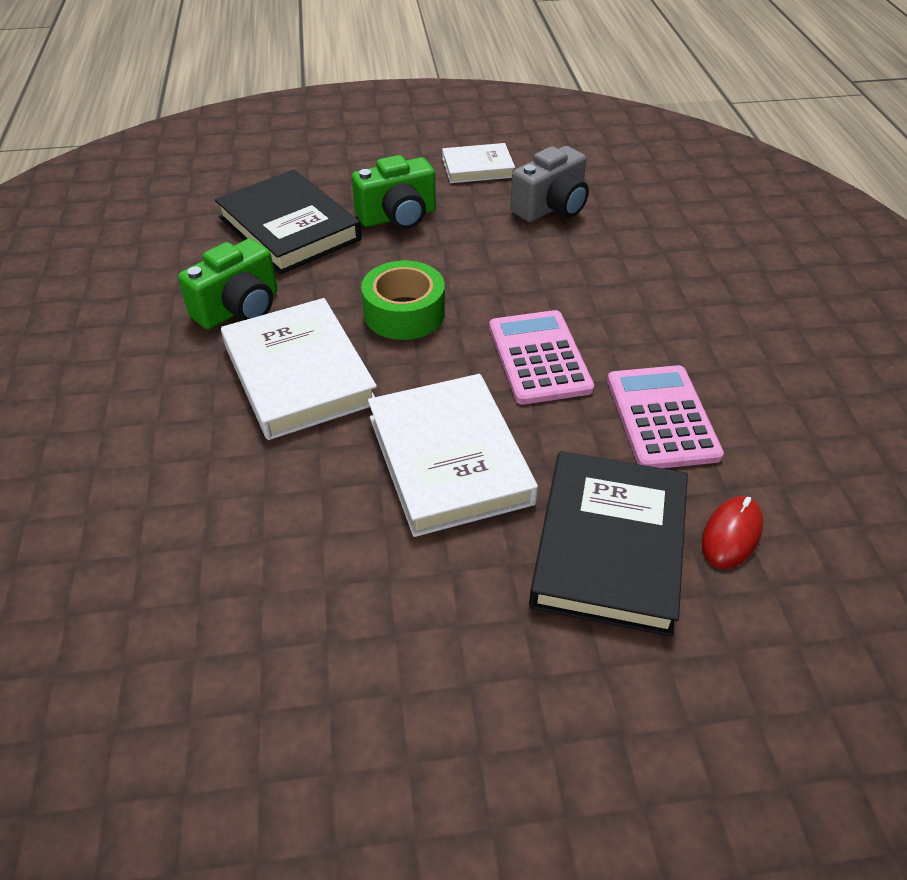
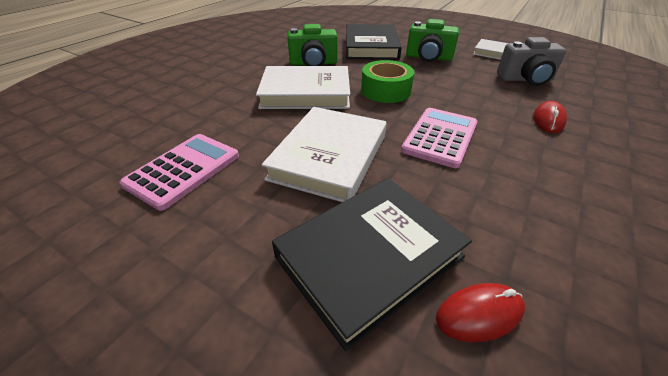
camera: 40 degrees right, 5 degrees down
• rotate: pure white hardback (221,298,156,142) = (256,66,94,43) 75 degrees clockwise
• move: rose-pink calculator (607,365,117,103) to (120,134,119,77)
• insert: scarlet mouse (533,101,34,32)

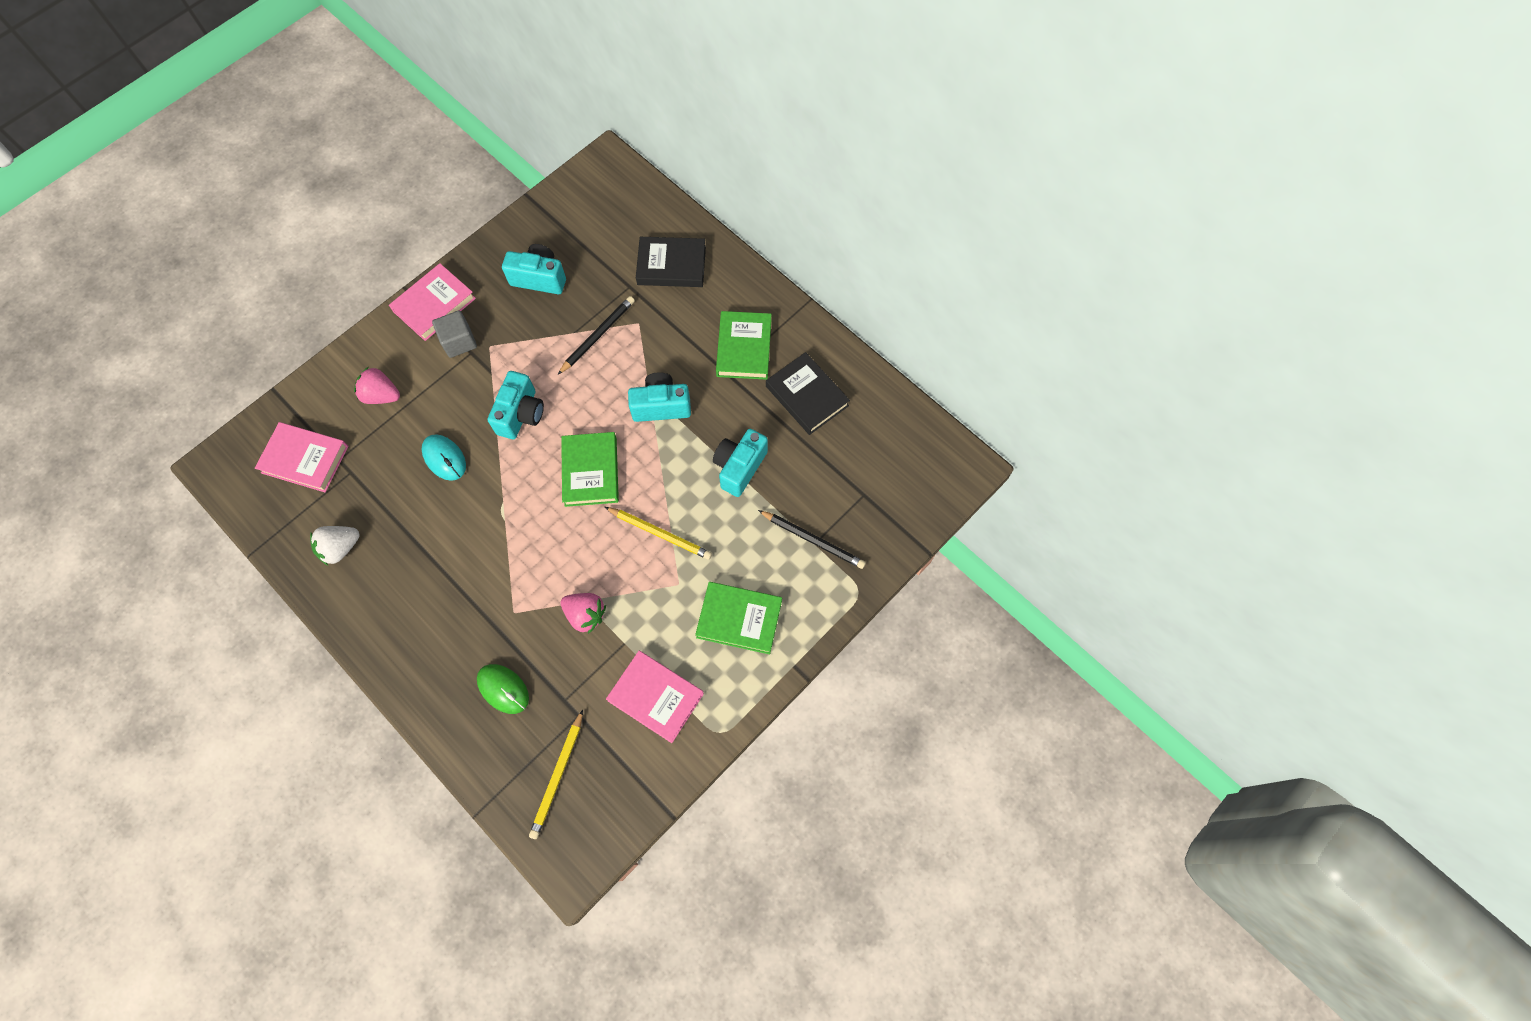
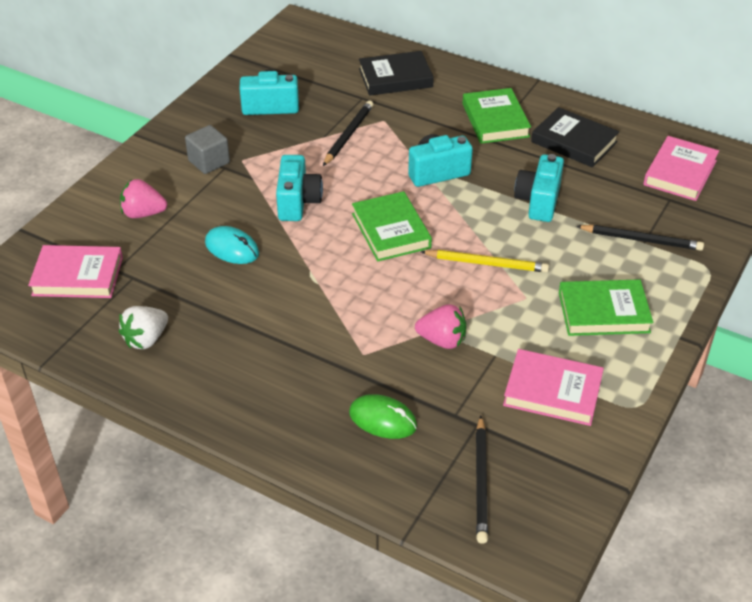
camera: 15 degrees left, 25 degrees down
• move: rose-pink hardback (389,263,87,78) to (643,136,76,65)
• recolor: bright yellow lead pencil (529,710,54,129) to jet-black lead pencil (476,416,12,128)

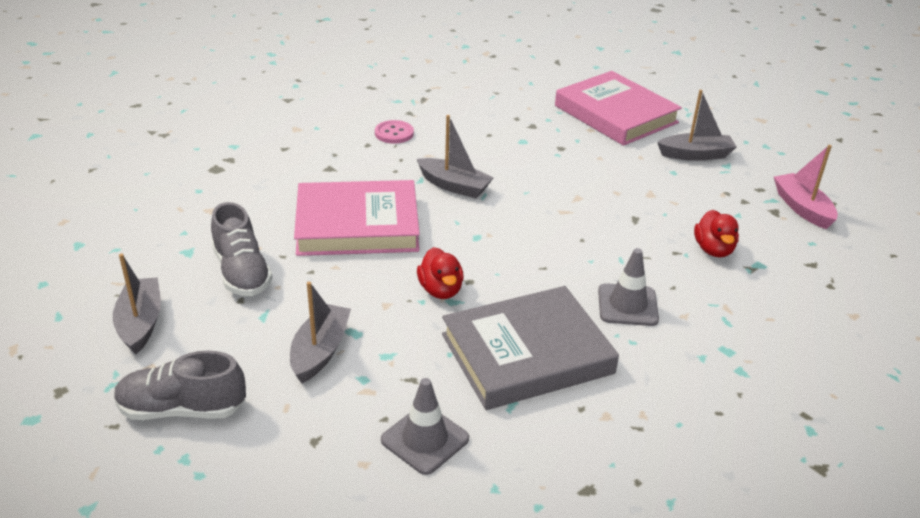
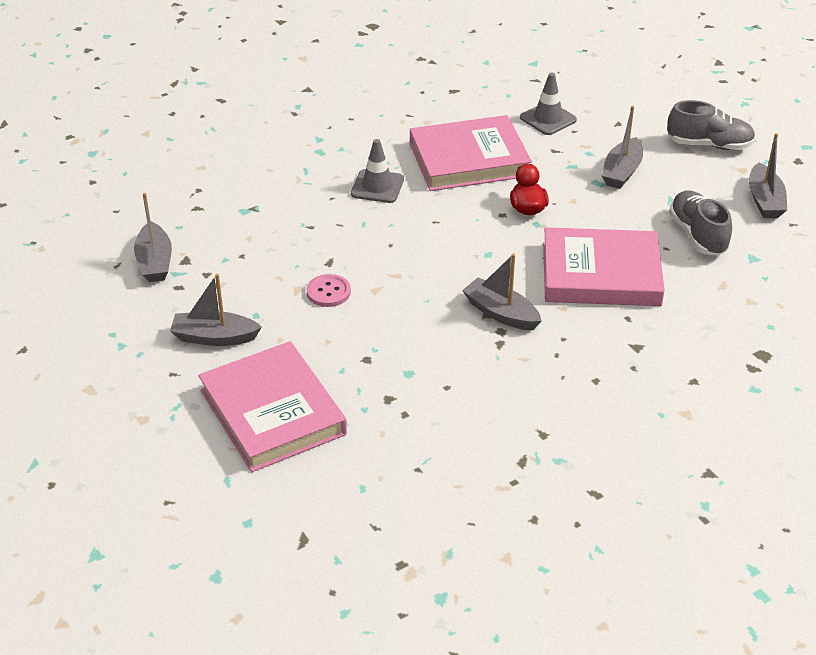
camera: 170 degrees left, 5 degrees up
• move: rose-pink sewing button (375,120,39,24) to (306,274,45,33)
• recolor: rose-pink sailboat (774,145,64,84) to ash-grey sailboat (134,193,38,89)
• delete: scarlet toy duck (694,210,45,47)
• recolor: ash-grey hardback (442,286,177,124) to rose-pink hardback (410,115,122,76)

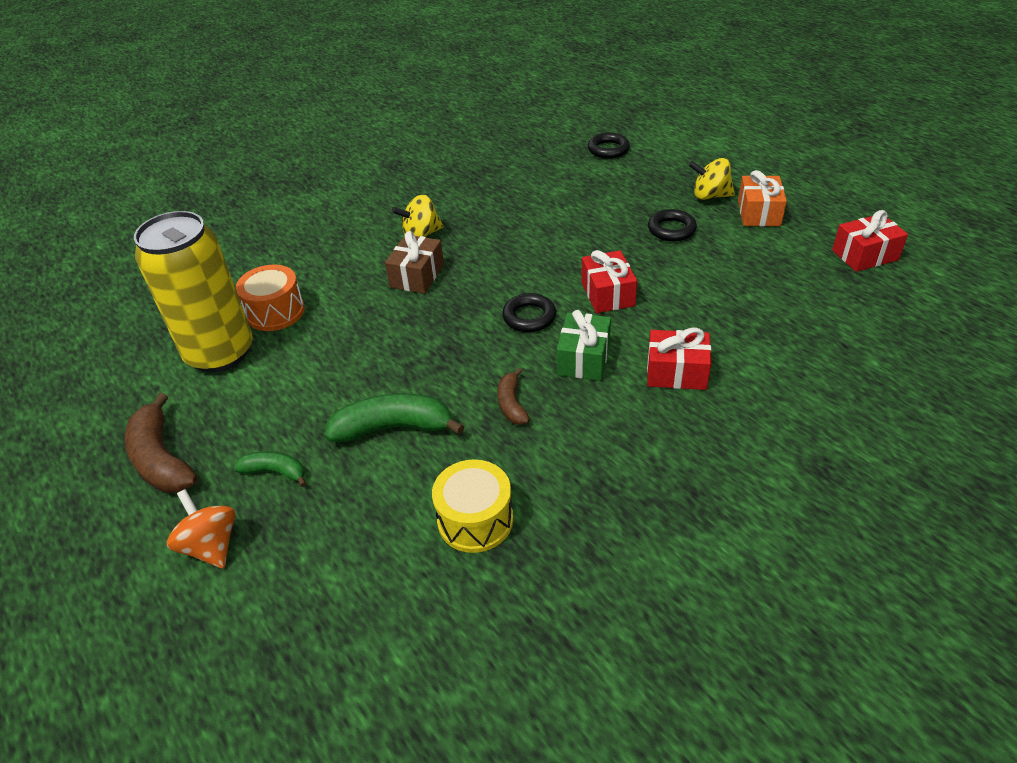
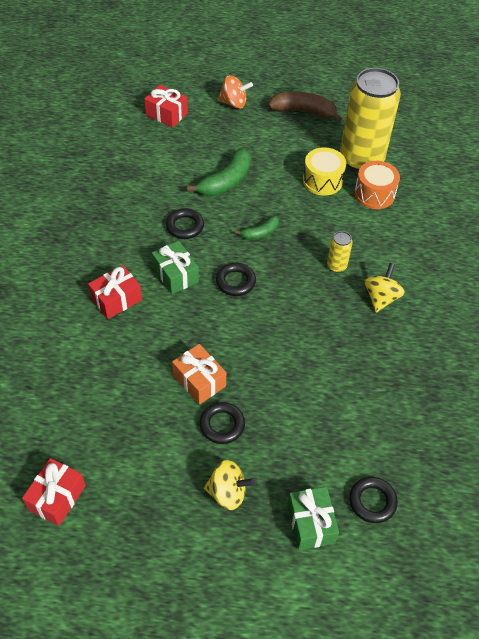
camera: 130 degrees right, 10 degrees up
• rotate: bright yellow whirligig (689,158,46,42) = (204,460,51,50) 45 degrees clockwise
• move: orange gift (738,170,49,56) to (172,344,54,61)
• replace: russet gift (385,231,59,63) to bright yellow can (327,231,26,41)
• move: scarlet gift (581,250,56,63) to (144,85,44,43)
• replace: russet toy banana (497,368,33,57) to jet-black hoop (166,208,38,31)
• move: emerald toy banana (234,451,73,36) to (235,216,44,24)
• move: bright yellow toy drum (432,459,81,94) to (303,147,43,49)
• insert: emerald gift (287,487,52,63)

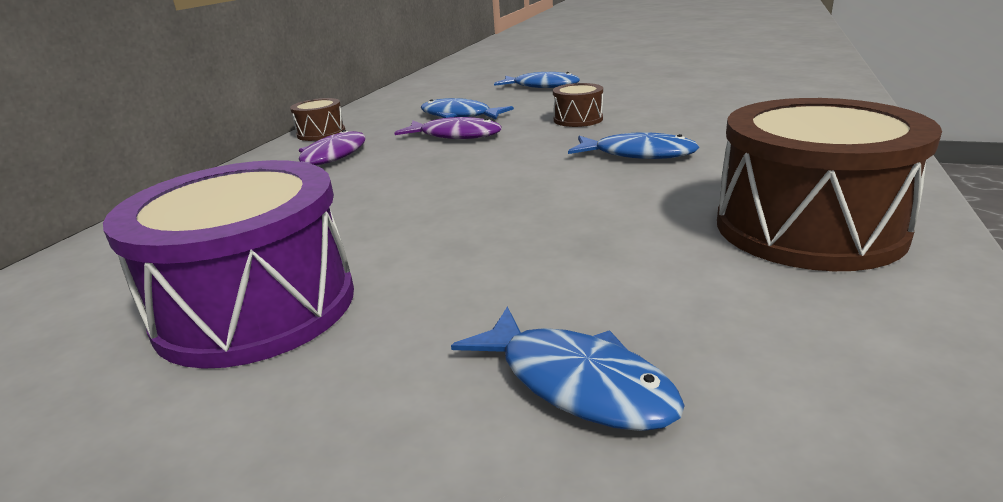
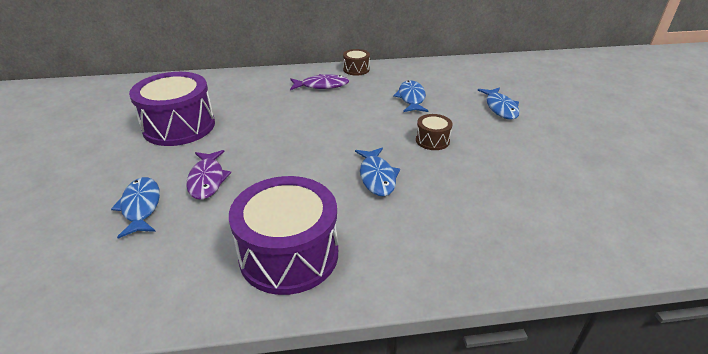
camera: 60 degrees right, 10 degrees up
• recolor: russet toy drum (717,98,225,173) to royal purple toy drum (229,176,109,119)
• move: royal purple toy fish (395,117,107,22) to (186,150,45,50)
• rotate: cobalt toy fish (451,306,234,125) = (111,177,49,61) 150 degrees clockwise

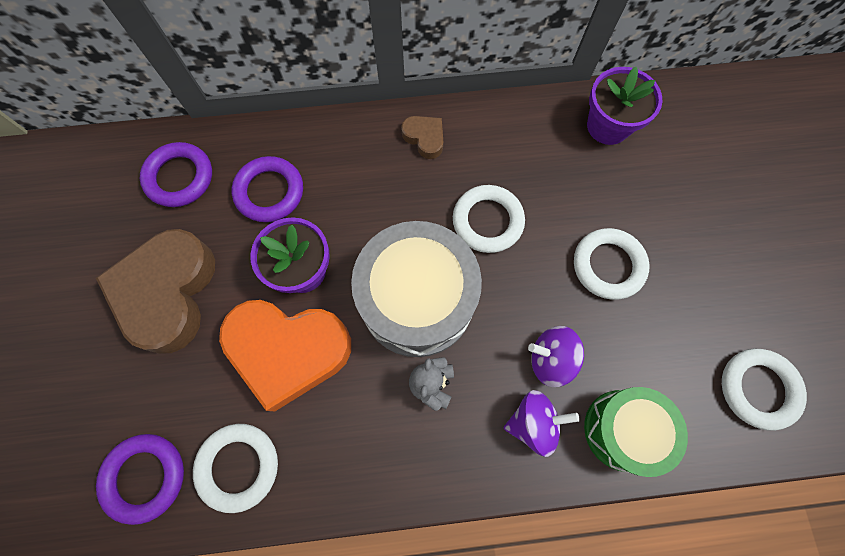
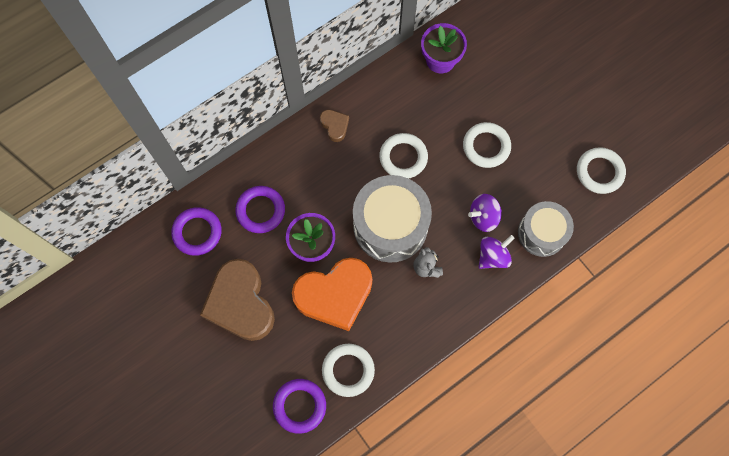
camera: 30 degrees left, 0 degrees up
• rotate: russet love heart (401,116,42,43) = (320,110,29,32) 45 degrees clockwise
• recolor: emerald toy drum (584,387,104,90) to ash-grey toy drum (518,201,56,56)

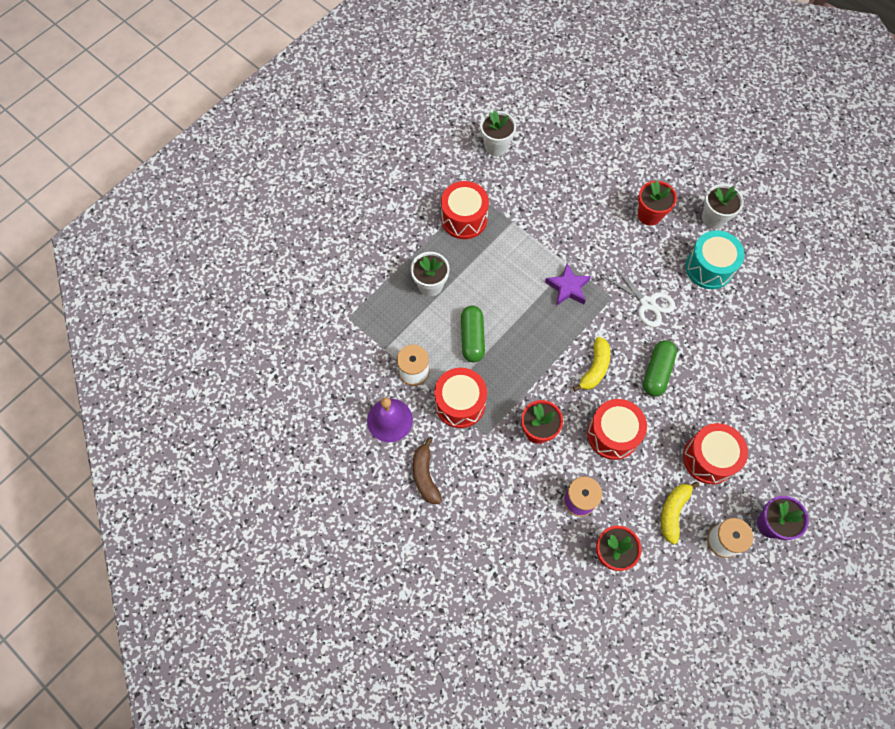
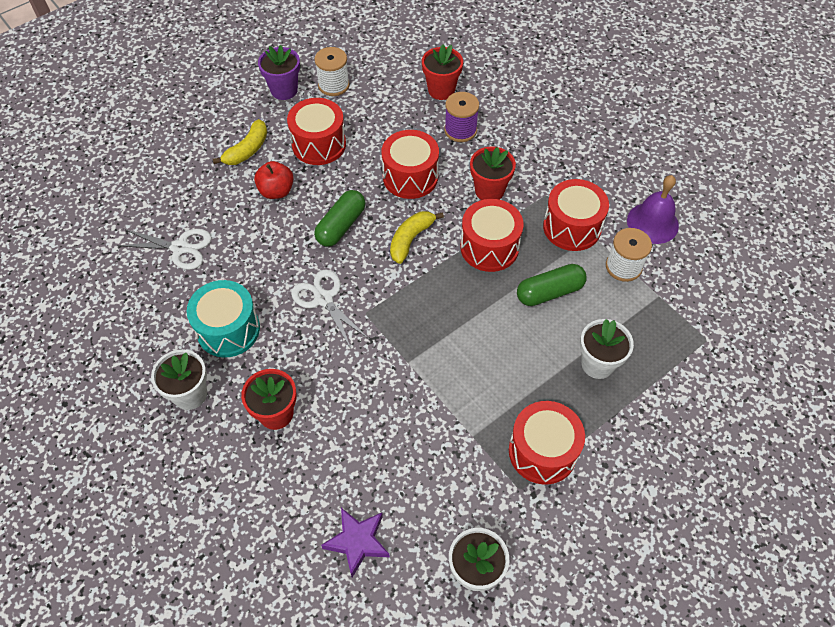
camera: 170 degrees left, 10 degrees down
• move: royal purple five-pointed star (545,263,46,43) to (321,508,69,69)
• rotate: emerald capsule (461,306,24,57) = (517,264,70,42) 60 degrees clockwise
• delete: russet toy banana (413,438,29,66)
• move: bright yellow toy banana (661,481,38,64) to (213,119,54,46)
• insert: scarlet toy apple (254,161,40,38)
• insert: scarlet toy drum (460,199,64,73)
• insert: pure white scissors (117,229,95,41)

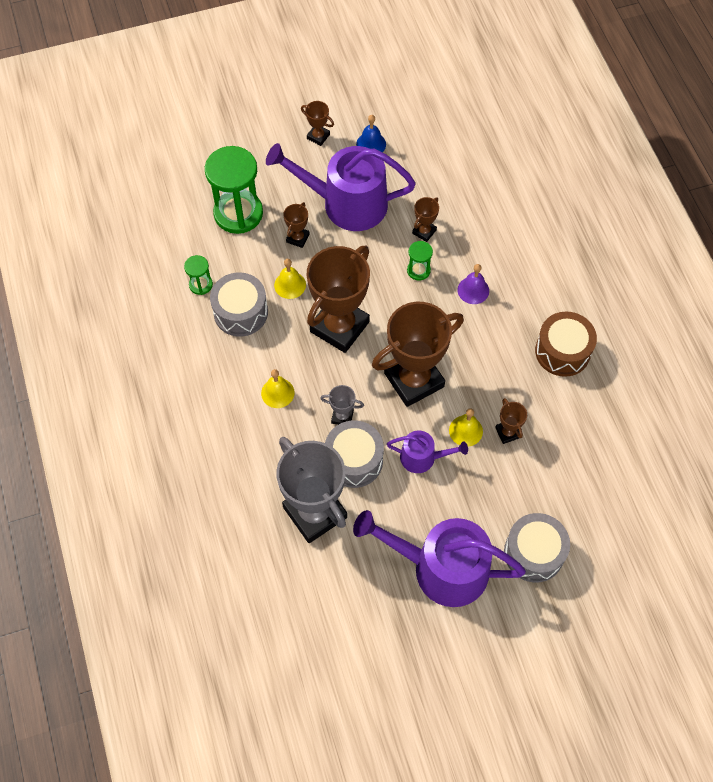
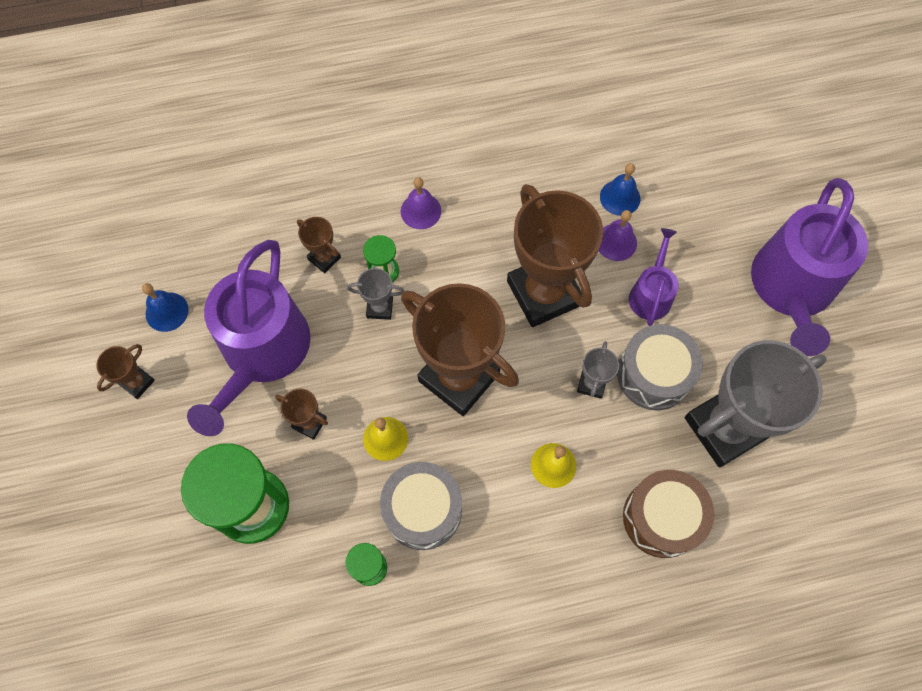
camera: 85 degrees left, 5 degrees up
• move: russet toy drum (535,312,62,65) to (623,470,91,88)
• replace: russet prize cup (495,398,32,46) to cobalt bell (600,163,40,53)
• recolor: bright yellow bell (449,408,34,39) to royal purple bell (598,210,39,51)
• delete: ash-grey toy drum (504,513,66,69)
• insert: ash-grey prize cup (347,268,57,52)

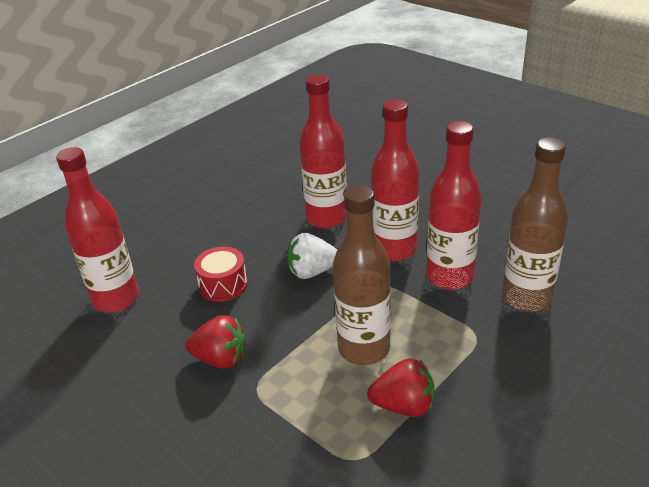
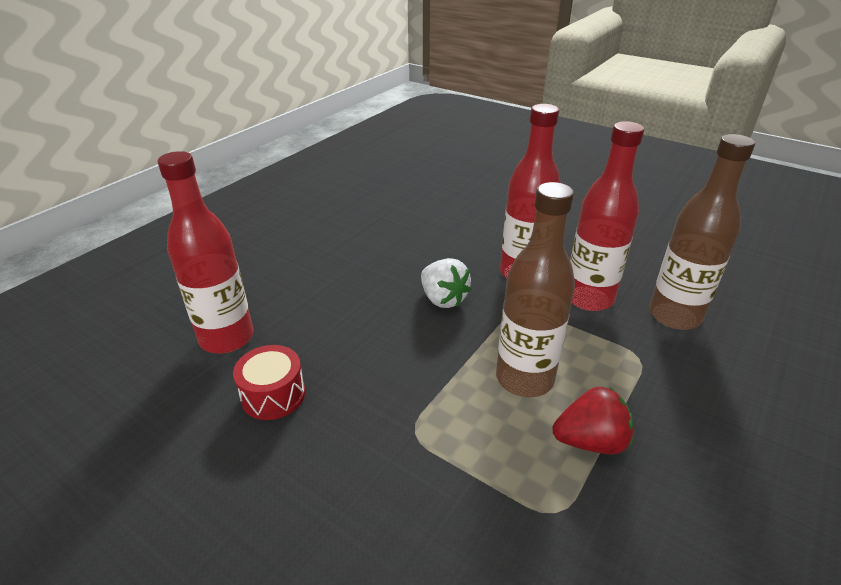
camera: 10 degrees left, 0 degrees up
• delete: scarlet drink bottle (299,75,48,153)
• rotate: pure white strawberry (287,233,50,46) = (421,258,51,50) 105 degrees counterclockwise
• move: scarlet toy drum (194,247,54,55) to (233,345,72,75)
• delete: scarlet strawberry (185,315,60,54)

